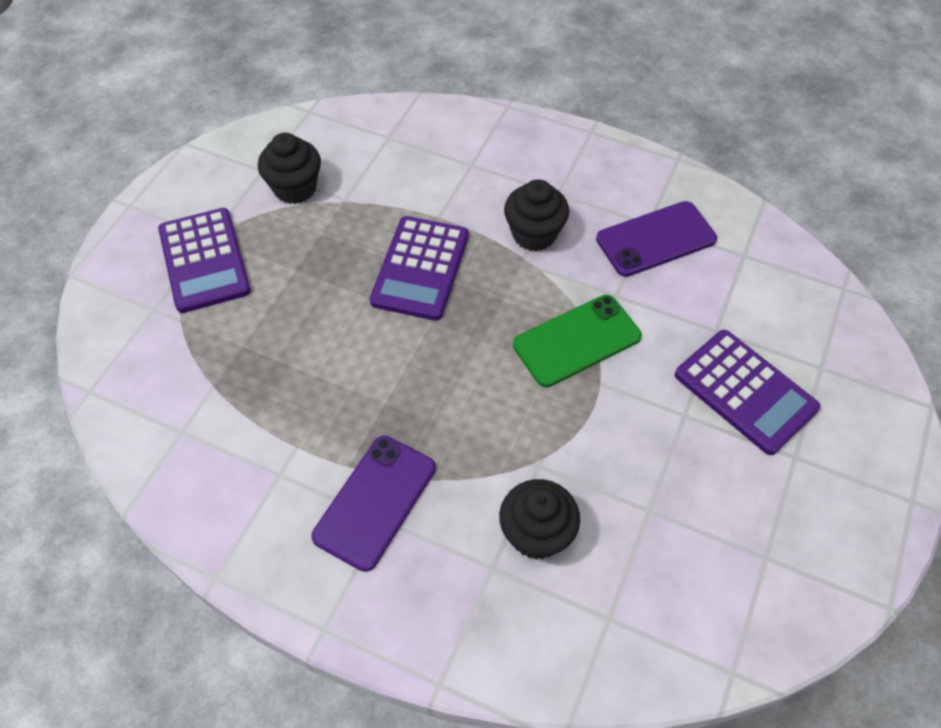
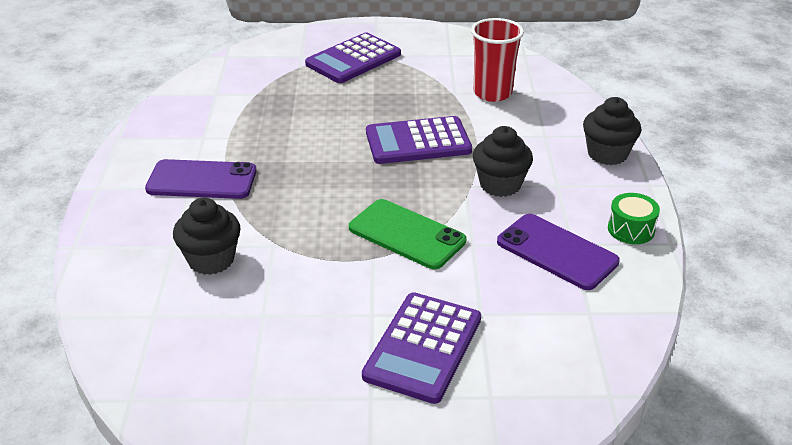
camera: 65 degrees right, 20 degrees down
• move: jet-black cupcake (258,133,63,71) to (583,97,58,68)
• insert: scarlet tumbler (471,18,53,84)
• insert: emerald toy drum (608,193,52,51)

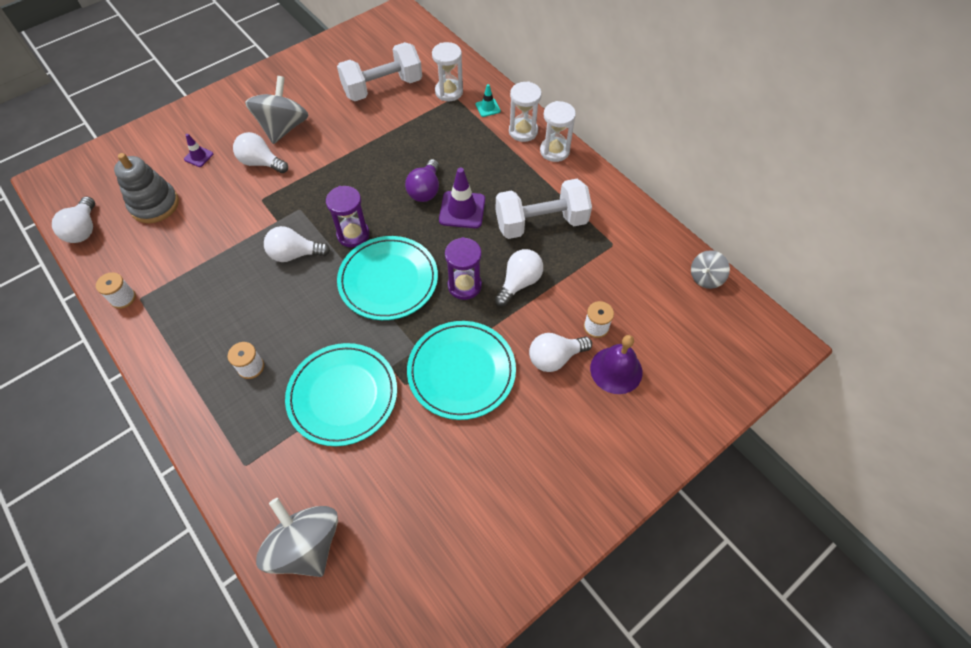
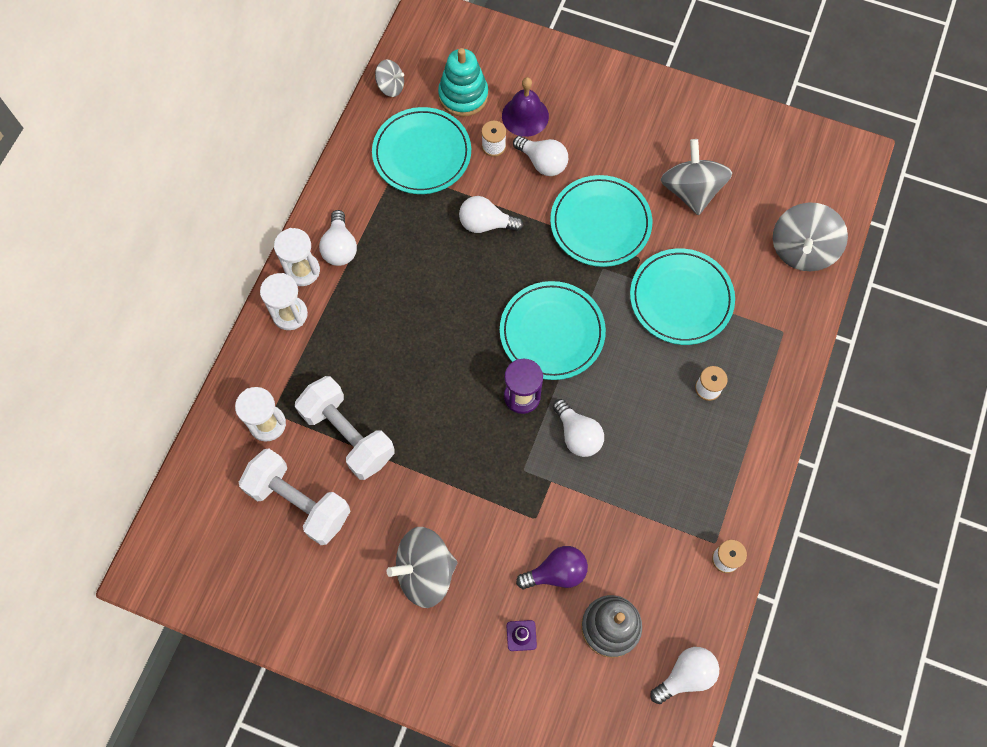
camera: 120 degrees left, 10 degrees up
• delete: teal road cone (476,84,25,33)
• move: pure white bulb (233,132,55,41) to (319,210,38,56)
• move: royal purple bulb (405,159,34,43) to (516,546,72,43)
• delete: royal purple road cone (439,168,46,60)
• move: pure white free weight (496,179,96,60) to (295,376,100,104)
• delete: royal purple sand timer (445,237,37,63)
• insert: teal ring stacker (438,48,50,69)
• insert: teal flat dish (372,107,99,87)
• insert: ash-grey whirligig (661,139,71,76)

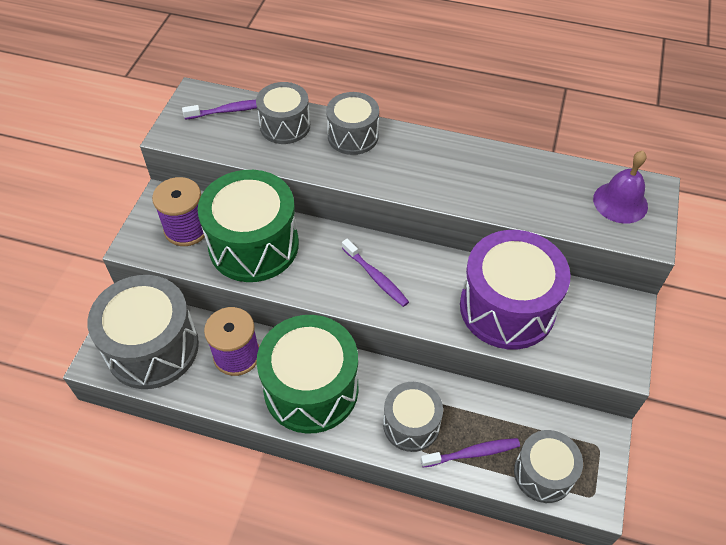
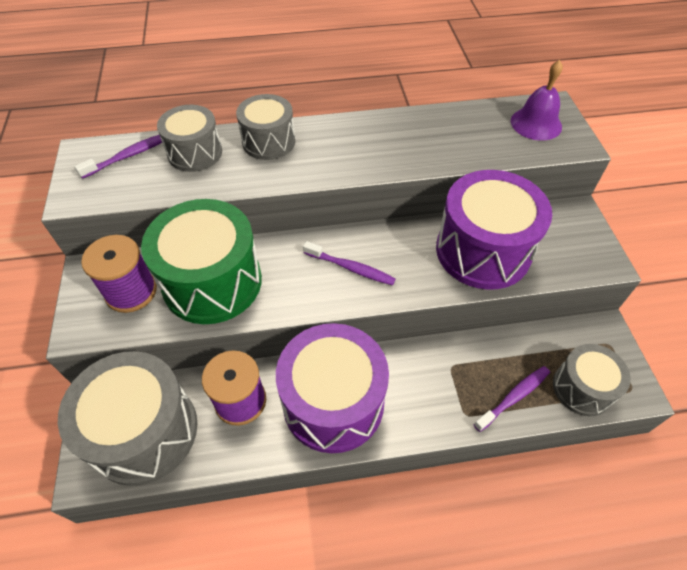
camera: 25 degrees left, 0 degrees up
• recolor: emerald toy drum (257,315,101,119) to royal purple toy drum (276,323,113,130)
• delete: ash-grey toy drum (383,382,60,70)

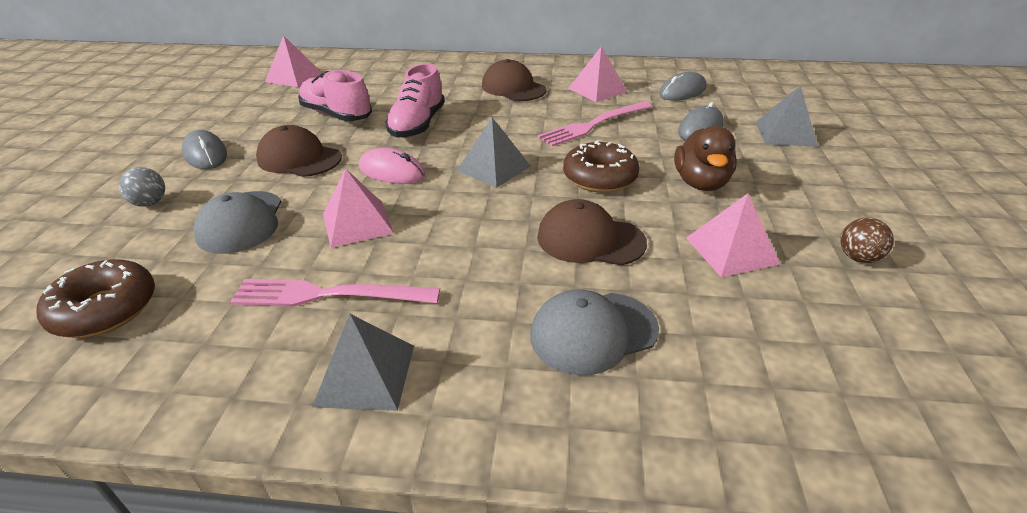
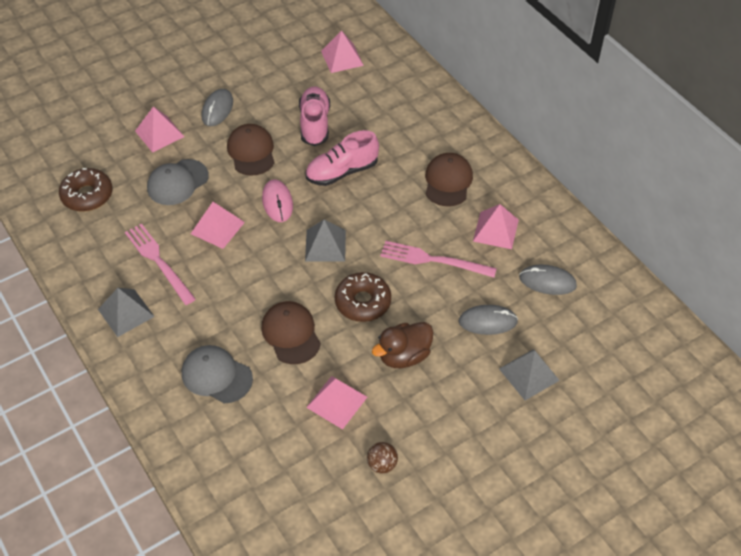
camera: 50 degrees right, 15 degrees up
• replace: ash-grey play ball (119,167,46,40) to rose-pink pyramid (135,106,49,47)

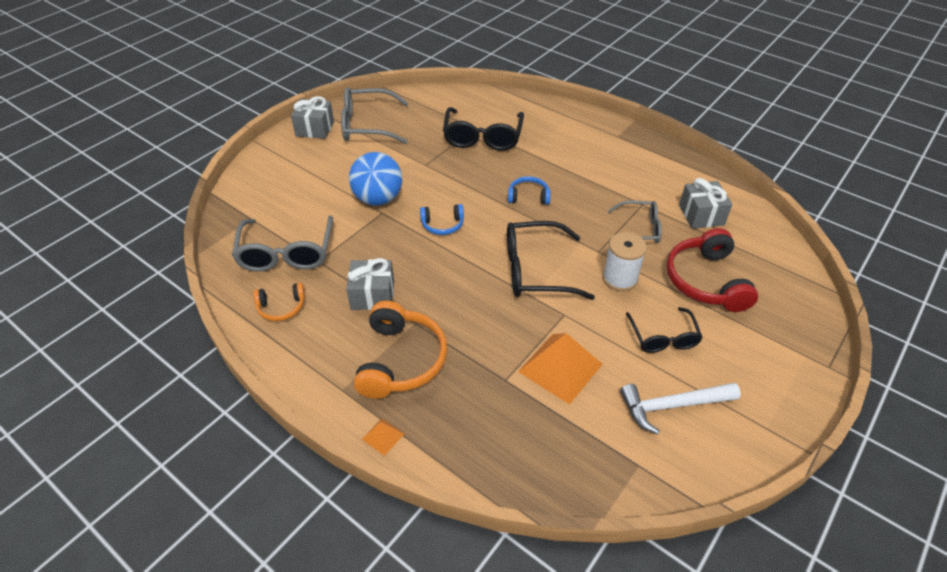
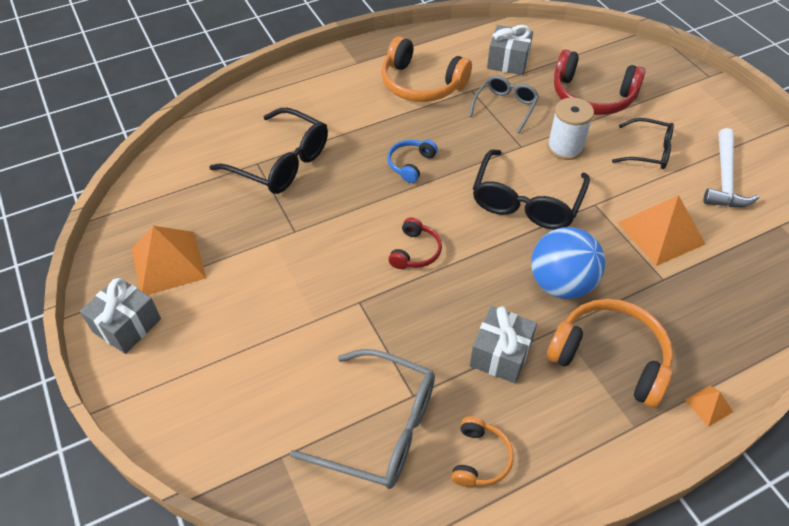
camera: 65 degrees left, 5 degrees up
• replace: ash-grey glasses (341,87,68,57) to orange pyramid (132,226,74,69)
• move: cobalt play ball (349,152,53,54) to (531,227,74,72)
• recolor: cobalt over-ear headphones (420,204,44,31) to scarlet over-ear headphones (389,217,53,52)
• insert: orange over-ear headphones (381,36,91,66)

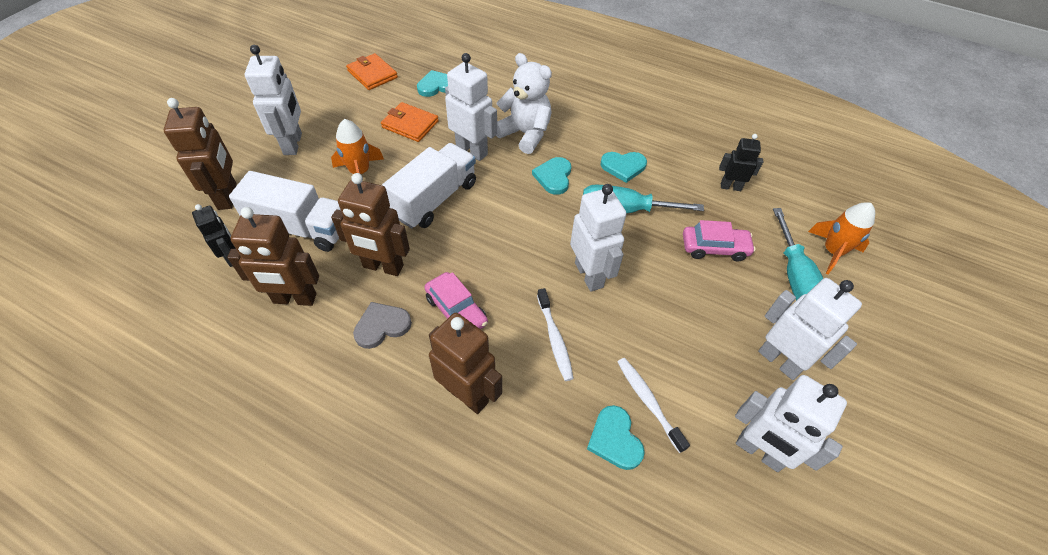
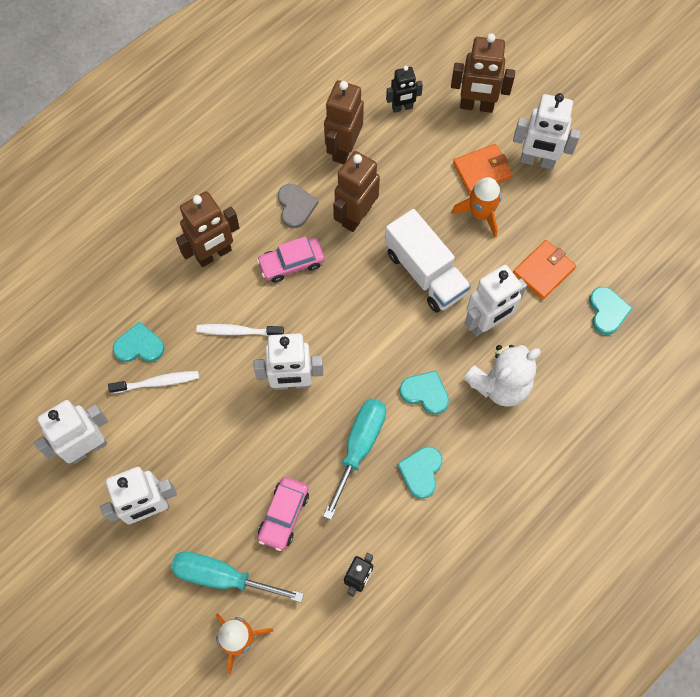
camera: 110 degrees right, 15 degrees up
• move: orange billfold (346,53,52,37) to (453,144,60,50)
• delete: pure white lorry (229,171,111,81)

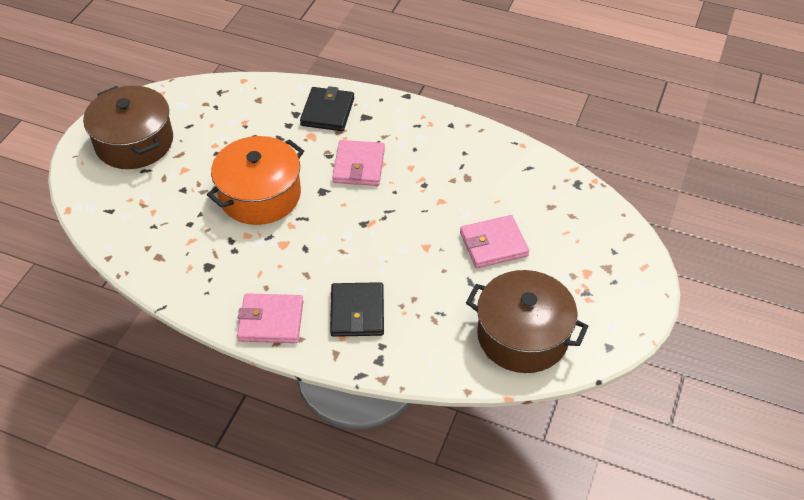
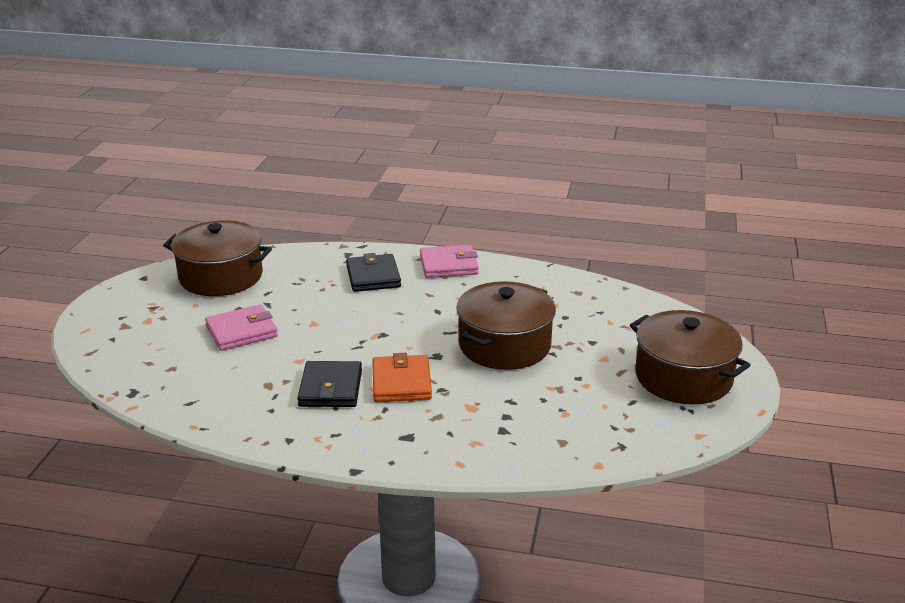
camera: 170 degrees right, 20 degrees down
• move: jet-black billfold (300,86,54,45) to (297,361,65,46)
• recolor: orange pot (207,136,97,89) to russet pot (456,281,100,89)
• recolor: rose-pink billfold (332,140,53,46) to orange billfold (372,353,60,49)

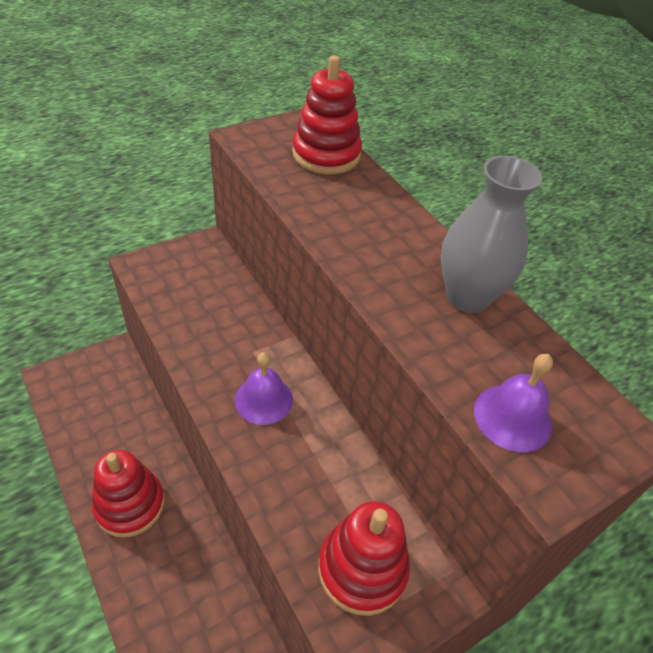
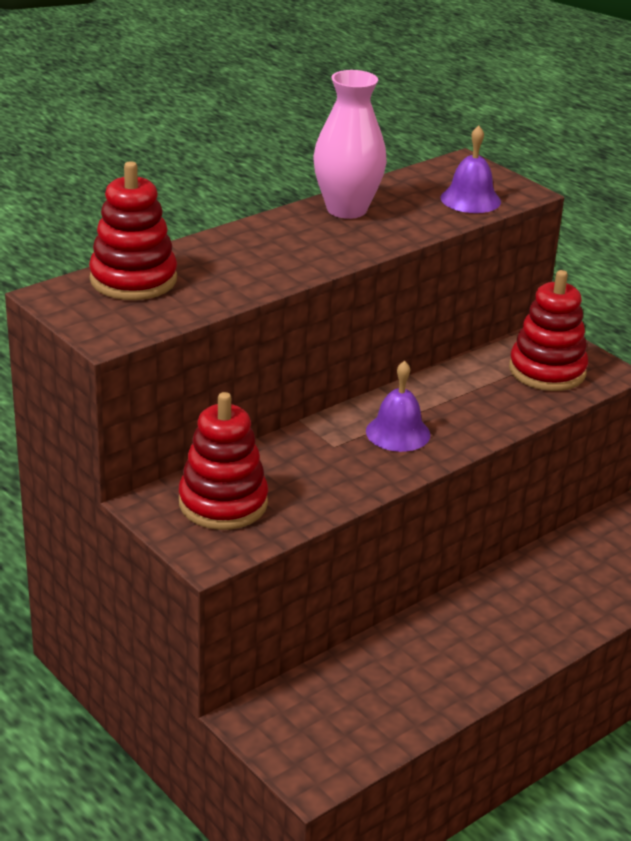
camera: 95 degrees left, 15 degrees down
• recolor: ash-grey flower vase (441,156,101,157) to rose-pink flower vase (313,70,74,149)
• move: scarlet ring stacker (92,450,73,88) to (179,392,89,138)

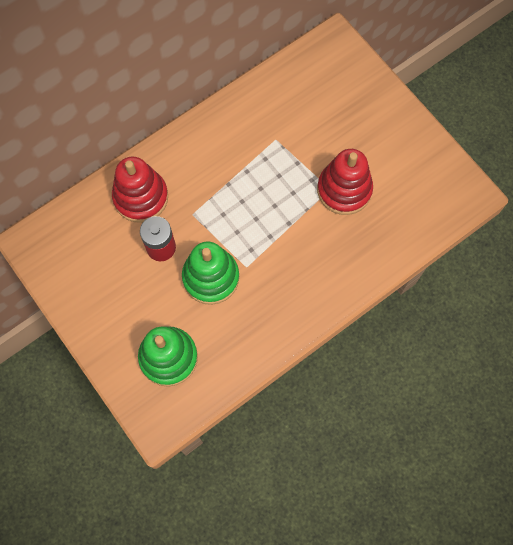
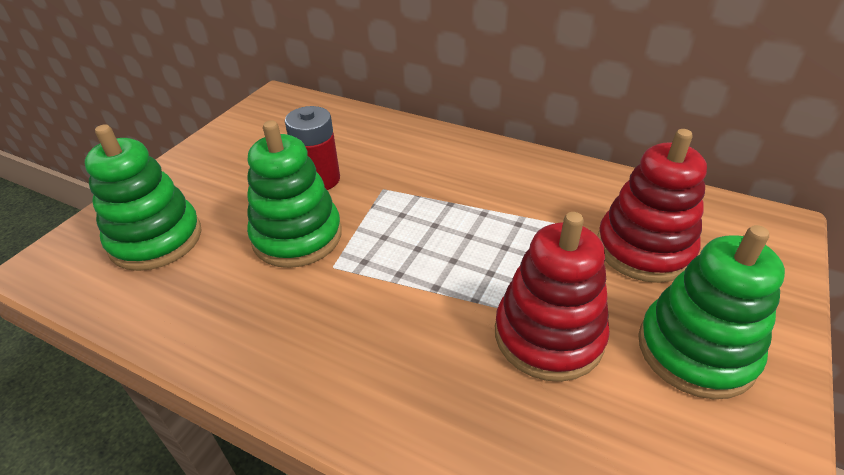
camera: 65 degrees right, 30 degrees down
• move: scarlet ring stacker (112,156,56,67) to (597,129,110,154)
• insert: emerald ring stacker (638,225,147,174)

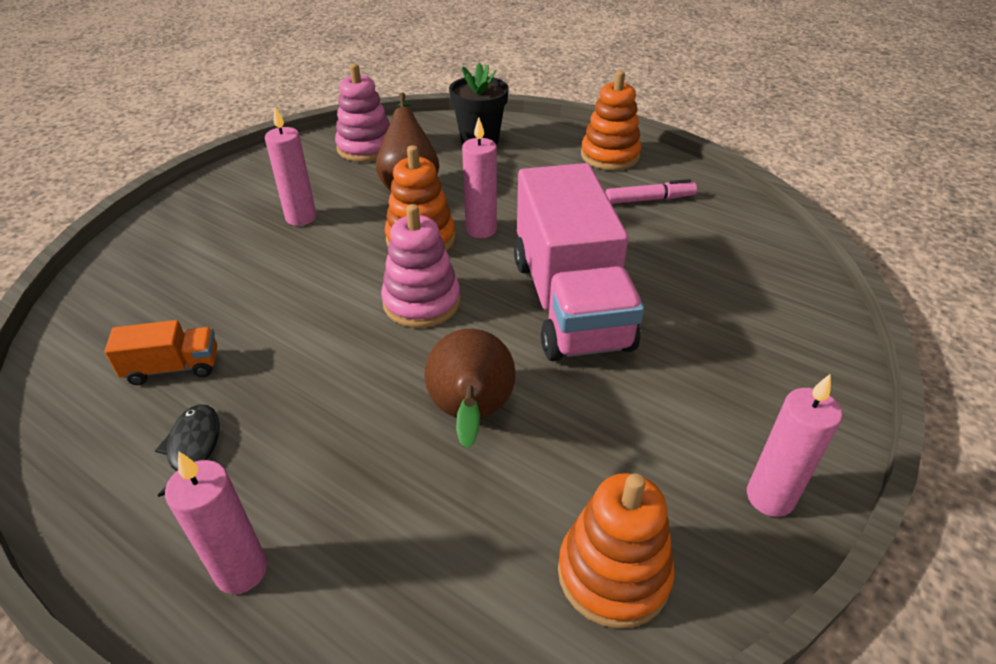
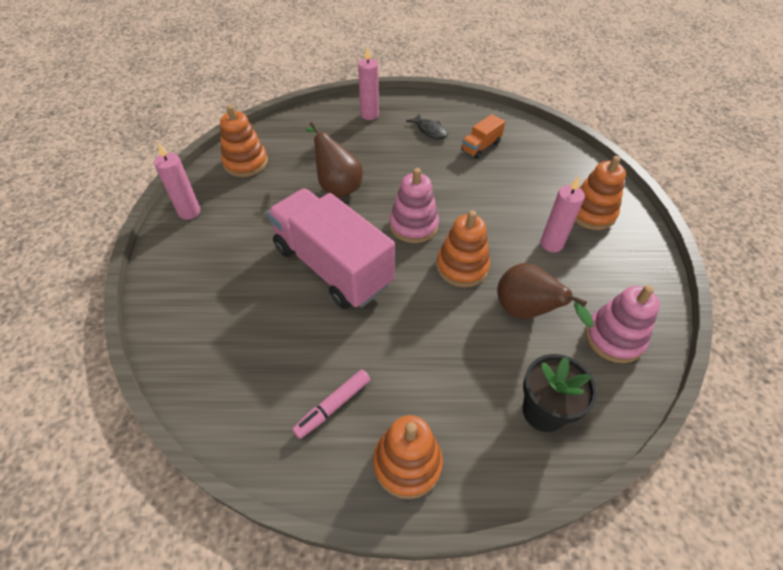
camera: 145 degrees right, 10 degrees up
• delete: rose-pink pillar candle (462,117,35,121)
• insert: orange ring stacker (575,156,51,74)

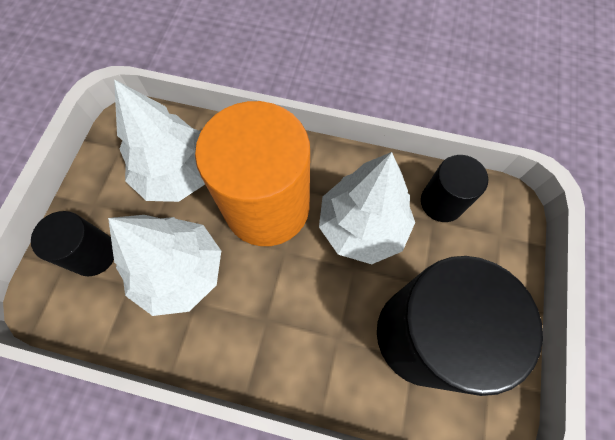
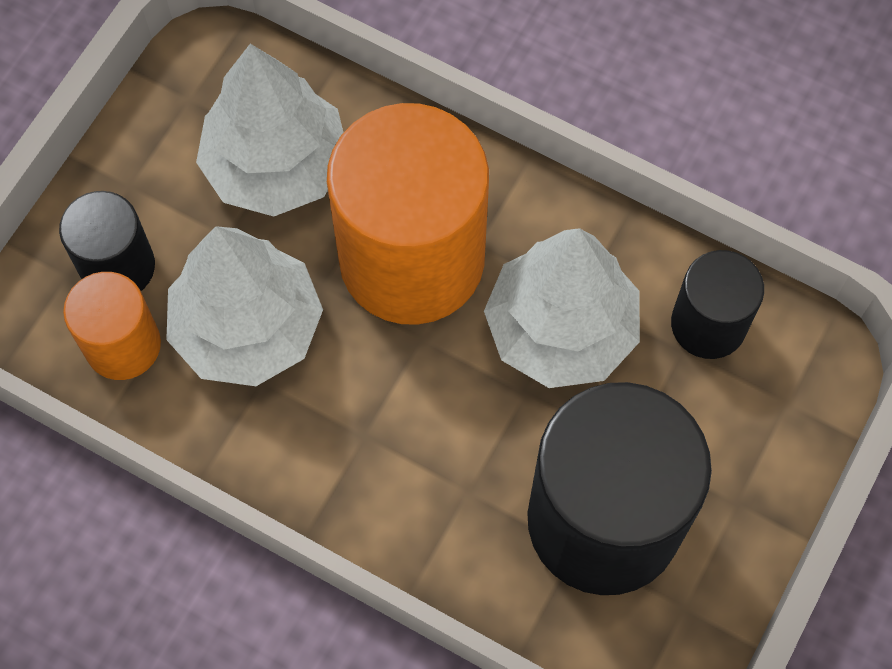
camera: 15 degrees right, 0 degrees up
• insert: orange cylinder shape (63,272,98,108)

